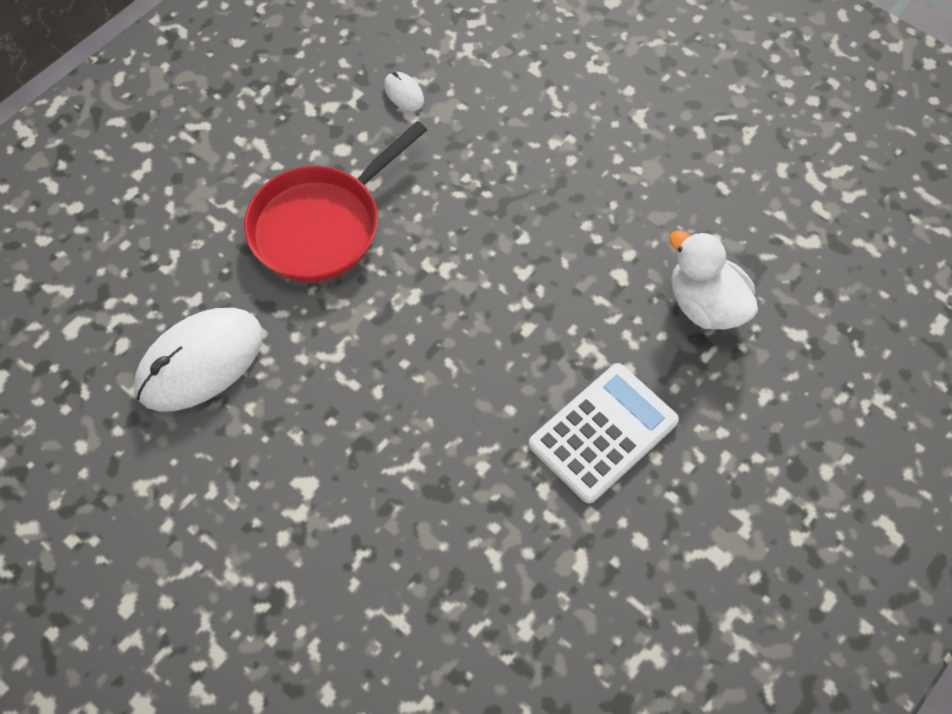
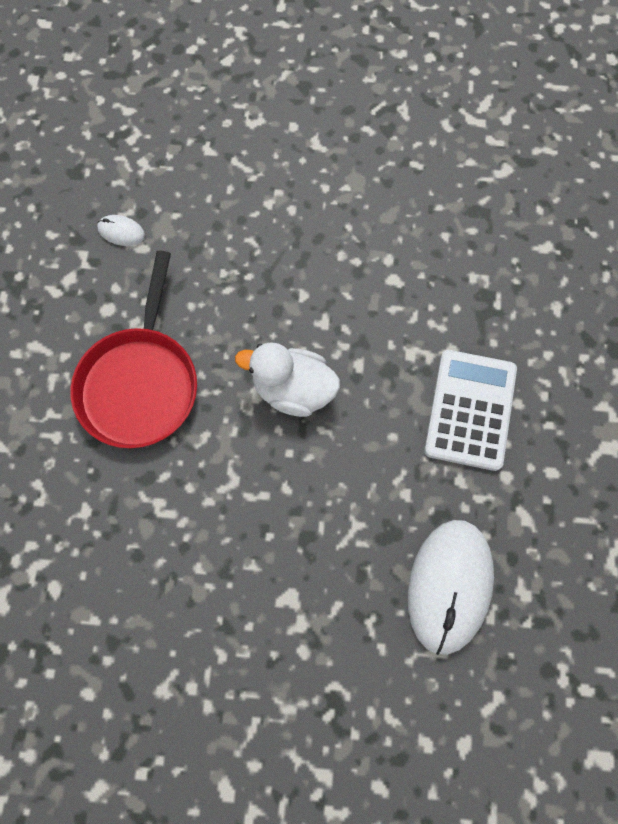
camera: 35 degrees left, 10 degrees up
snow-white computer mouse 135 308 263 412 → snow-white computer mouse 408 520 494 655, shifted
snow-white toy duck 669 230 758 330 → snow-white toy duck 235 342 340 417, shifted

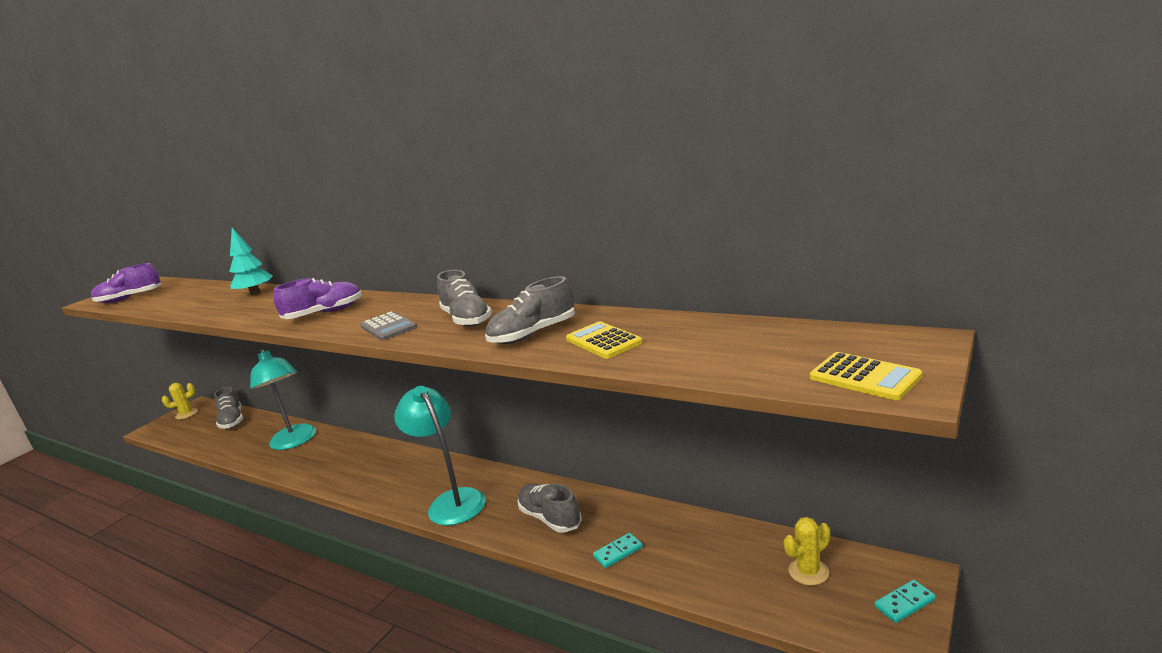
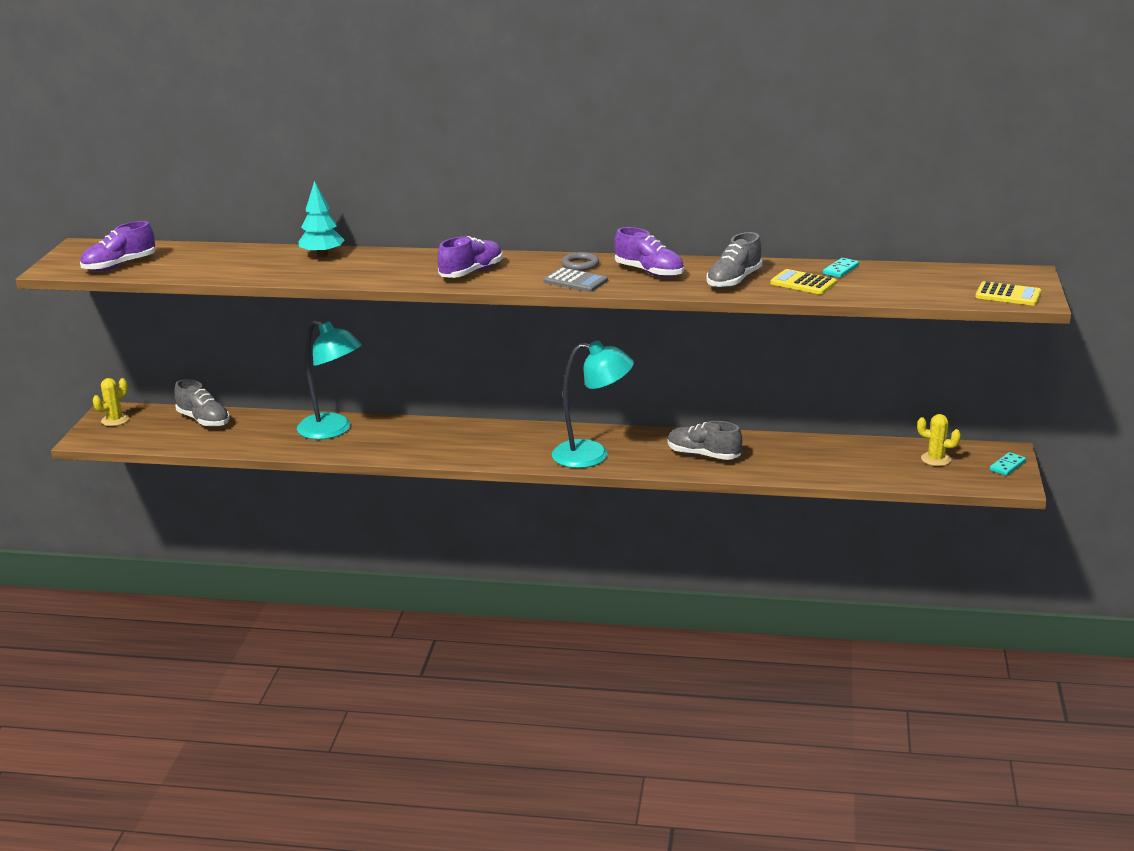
camera: 25 degrees left, 5 degrees up
- → ash-grey torus 562 252 599 271
turquoise domino tile 593 533 643 568 → turquoise domino tile 823 258 859 278, shifted
ash-grey shoe 437 270 492 327 → purple shoe 614 227 684 277
turquoise desk lamp 394 386 486 526 → turquoise desk lamp 552 340 634 468, 150 degrees clockwise
bright yellow saguaro cactus 784 517 830 586 → bright yellow saguaro cactus 917 414 961 466, 75 degrees clockwise

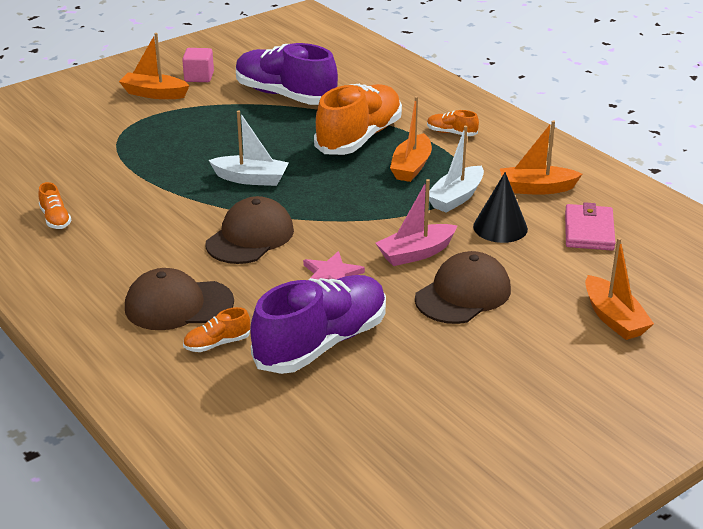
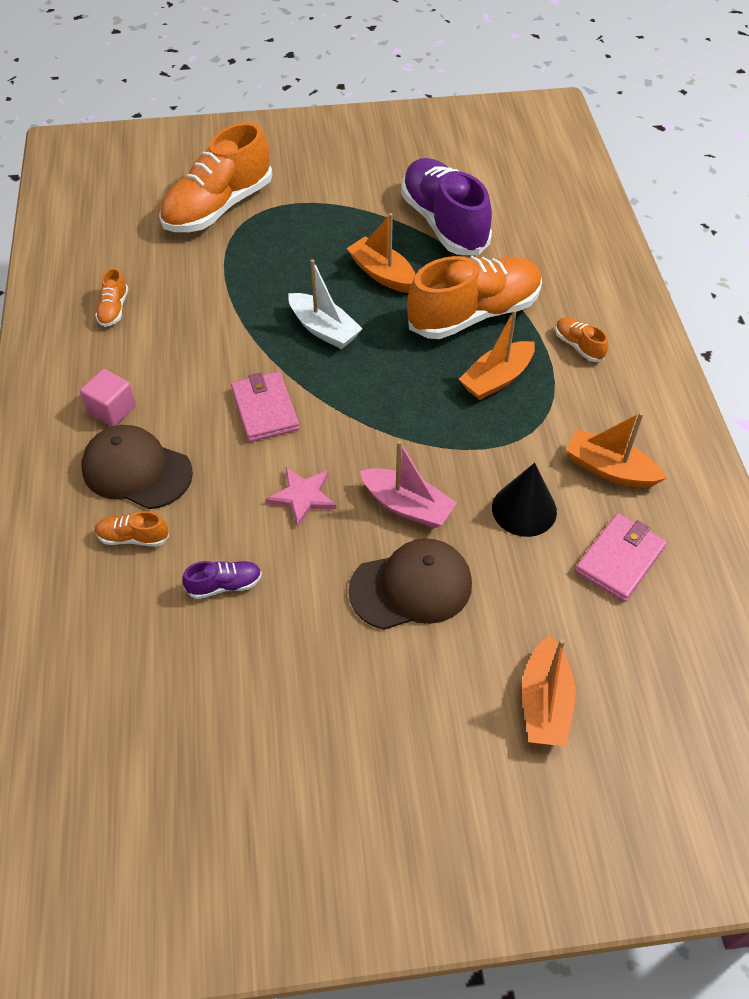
camera: 30 degrees right, 20 degrees up
snow-white sailboat 429 126 484 213 → -
- → orange shoe 159 122 272 232
orange sailboat 119 33 190 99 → orange sailboat 347 213 416 293, shifted
pink cube 182 48 214 82 → pink cube 80 369 136 427, shifted
dark brown baseball cap 206 196 294 264 → pink wallet 231 372 299 442
pink sailboat 376 179 457 266 → pink sailboat 360 440 457 528, 150 degrees counterclockwise
purple shoe 250 275 386 374 → purple shoe 182 561 262 599, x0.42

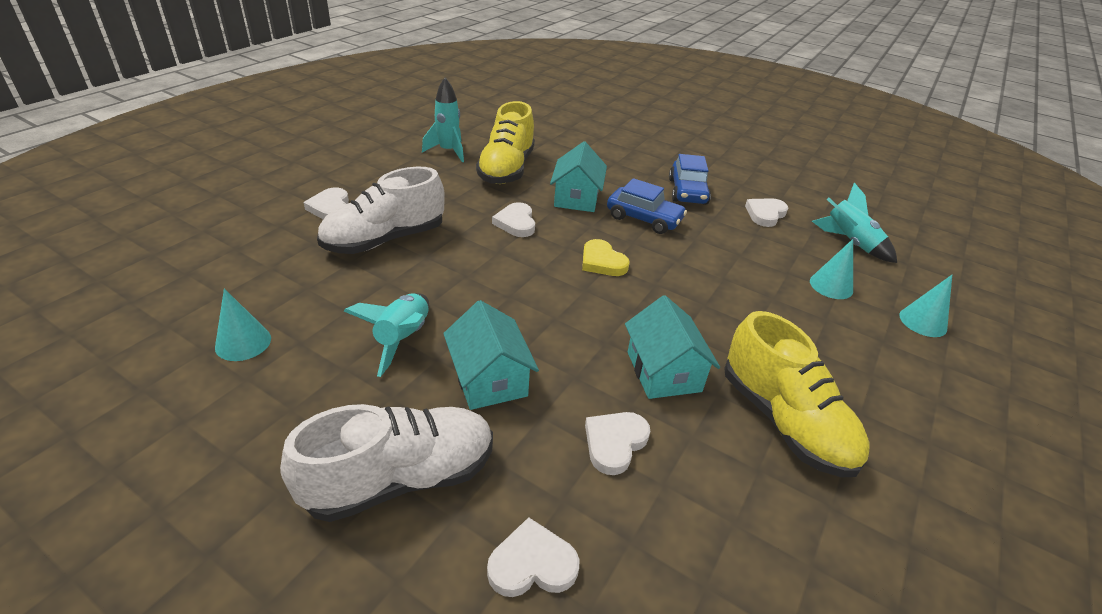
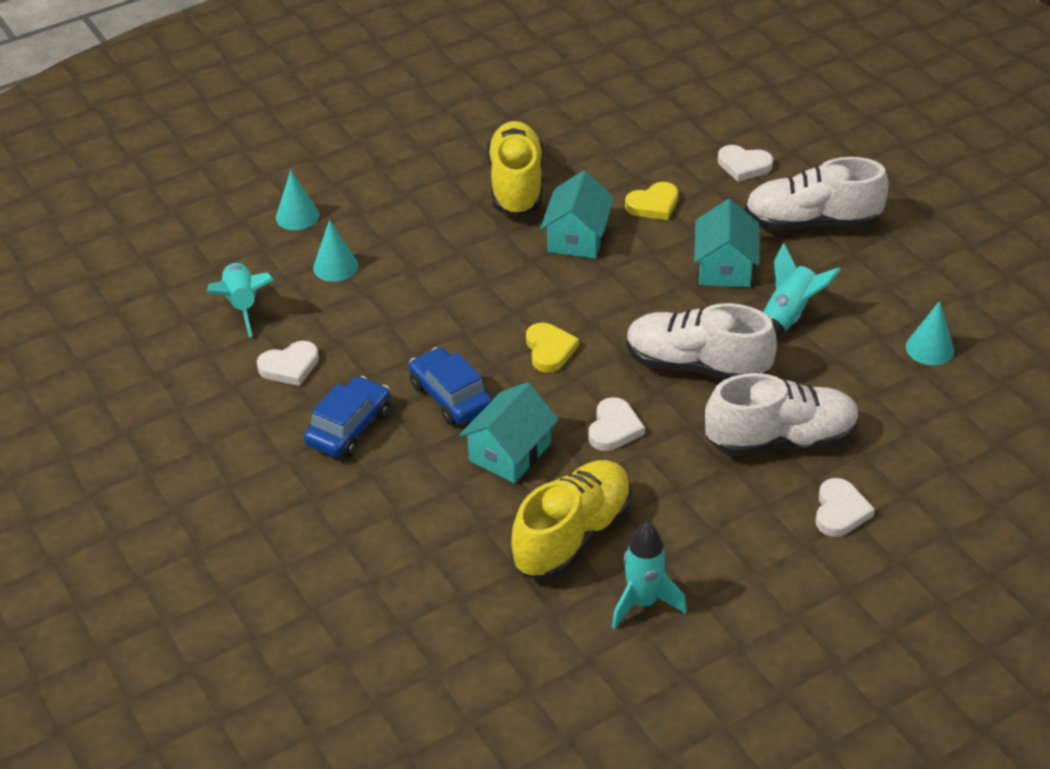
camera: 150 degrees left, 5 degrees up
- → snow-white shoe 626 303 777 380
snow-white heart shape 585 412 650 475 → bright yellow heart shape 625 182 678 220

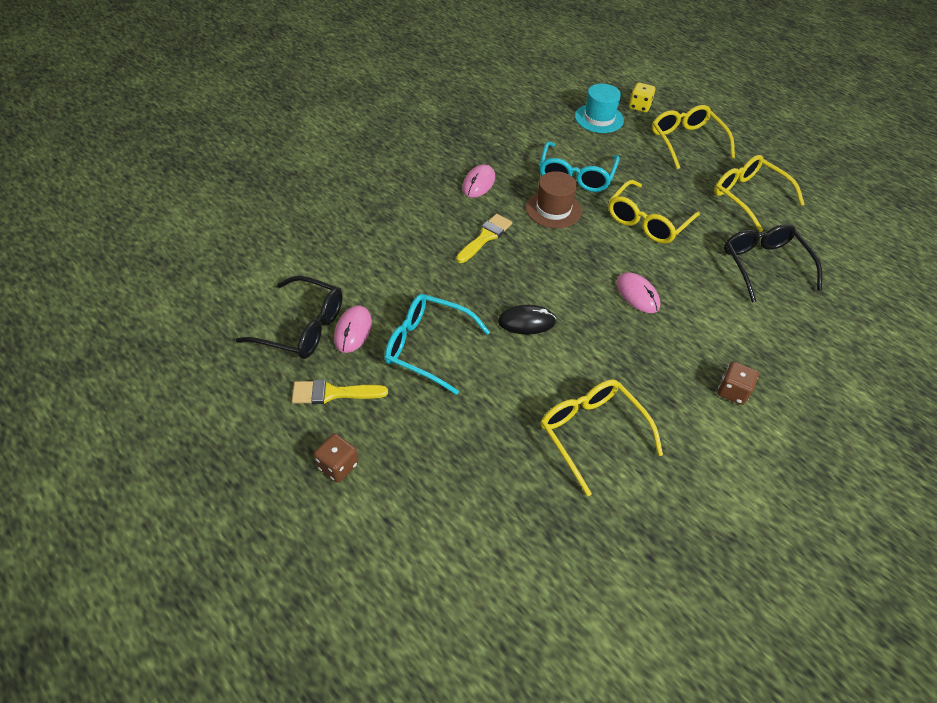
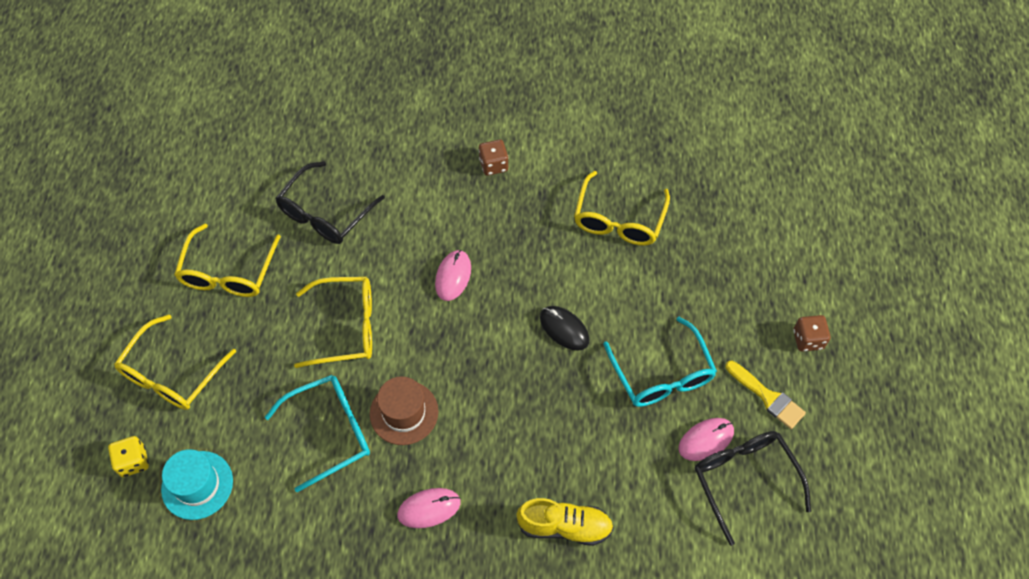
camera: 130 degrees left, 10 degrees up
bright yellow paintbrush 456 214 512 263 → -
- → bright yellow shoe 516 498 614 546

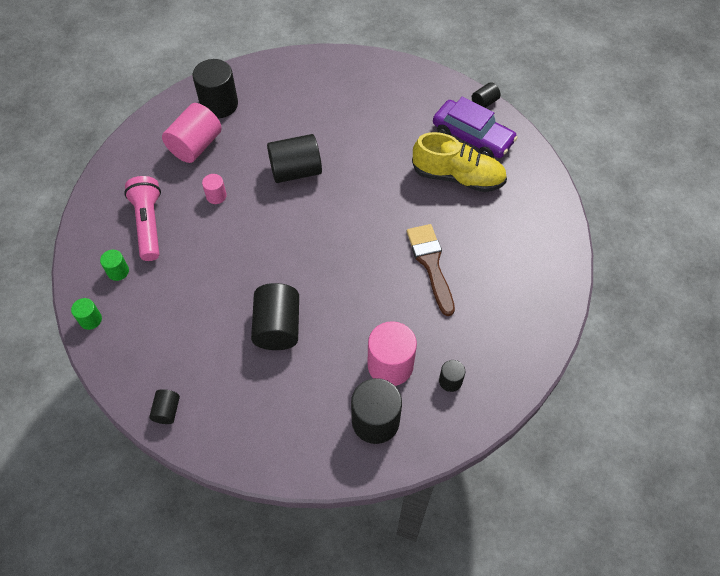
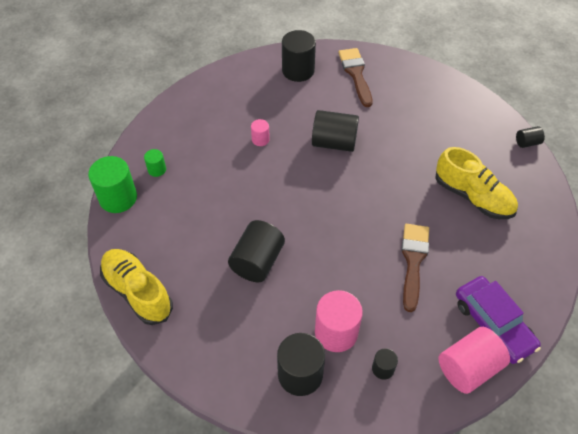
camera: 25 degrees right, 5 degrees down
pink torch 124 176 161 261 → -
- → dark brown paintbrush 338 48 373 107
pink cylinder shape 162 103 222 163 → pink cylinder shape 438 327 510 394, shifted
purple car 433 96 518 158 → purple car 456 276 541 364, shifted
jet-black cylinder shape 149 389 180 424 → bright yellow shoe 100 249 173 325
leaf-green cylinder shape 71 298 102 330 → leaf-green cylinder shape 88 156 137 213, x1.99

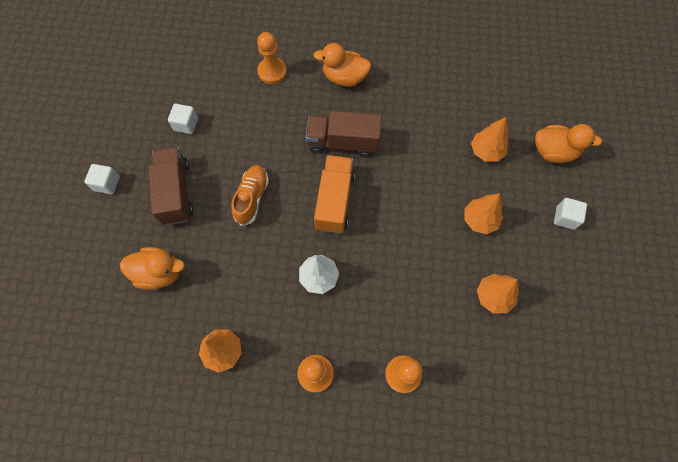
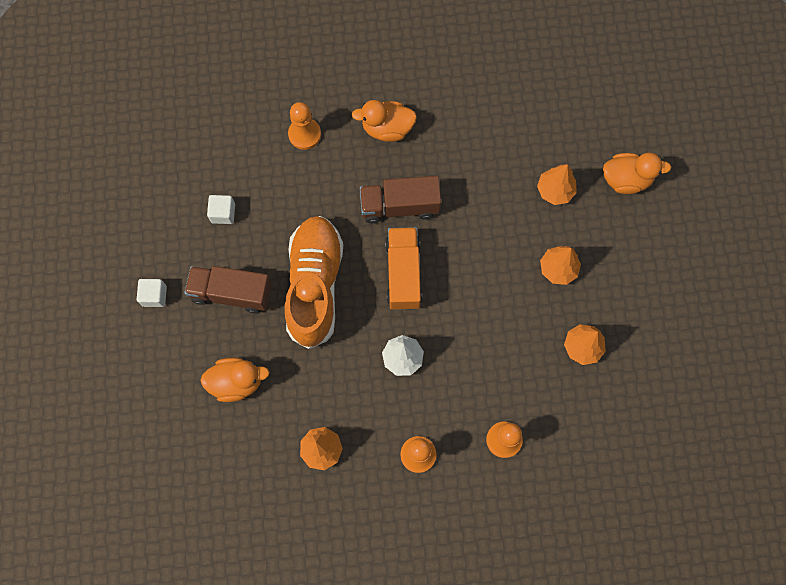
camera: 10 degrees left, 5 degrees up
snow-white cube 554 198 587 230 → -
dark brown lorry 149 147 193 225 → dark brown lorry 184 266 272 313, 60 degrees counterclockwise
orange shoe 231 165 269 226 → orange shoe 285 216 343 349, x1.91

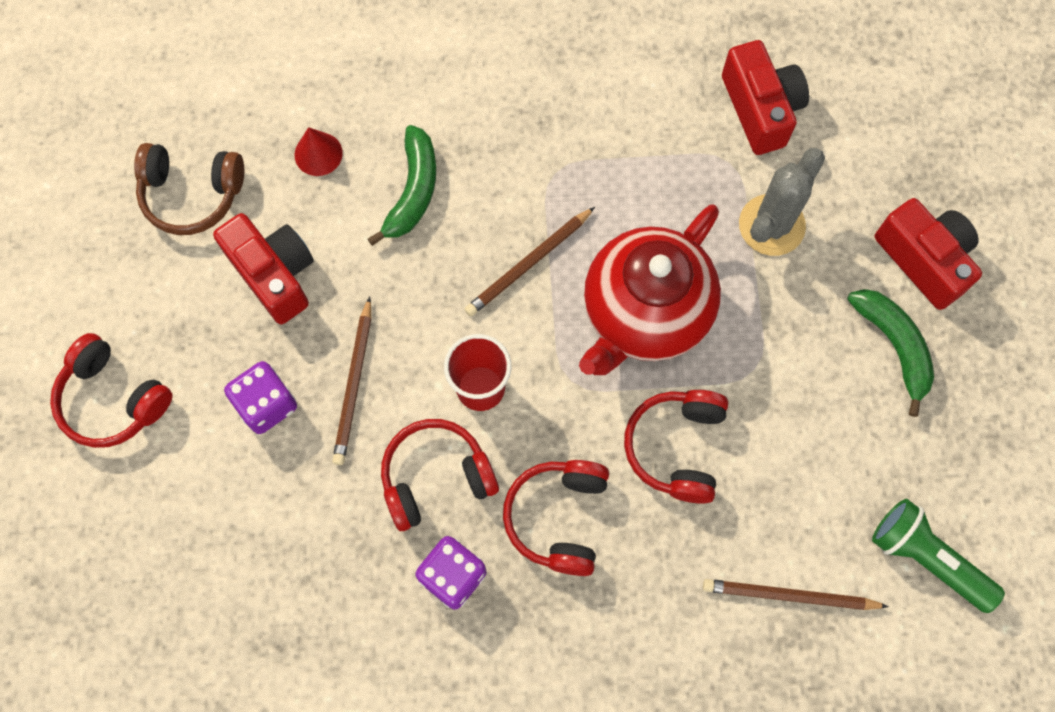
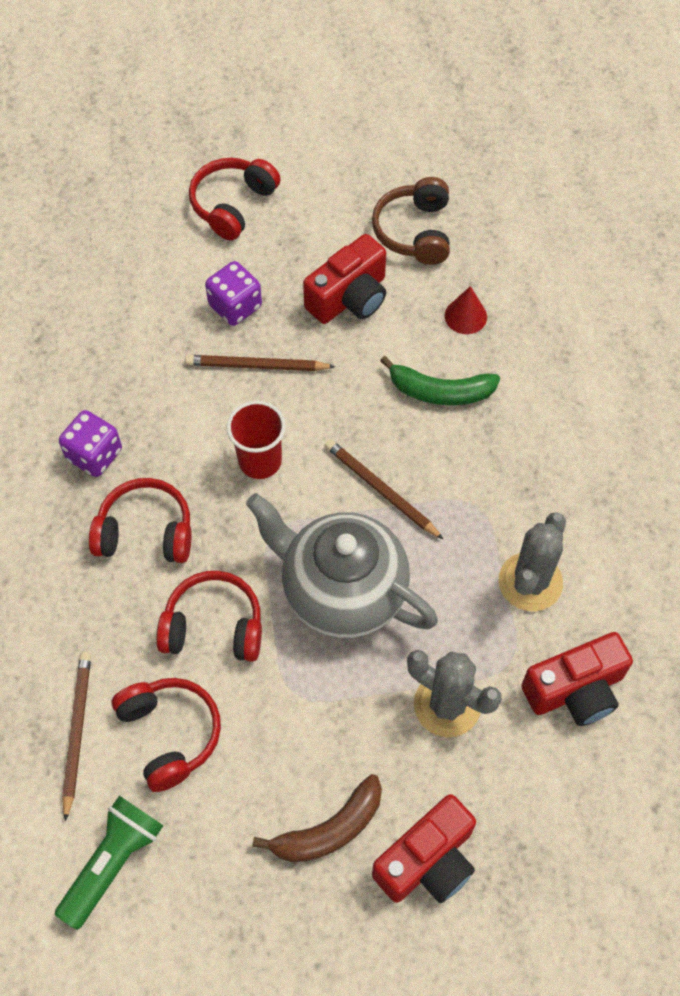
camera: 85 degrees right, 10 degrees down
- → ash-grey saguaro cactus 499 512 566 611
crimson headphones 381 419 499 531 → crimson headphones 112 678 221 792, shifted
crimson tea pot 579 204 721 375 → ash-grey tea pot 246 493 438 638
leaf-green toy banana 847 289 934 417 → dark brown toy banana 252 774 382 862

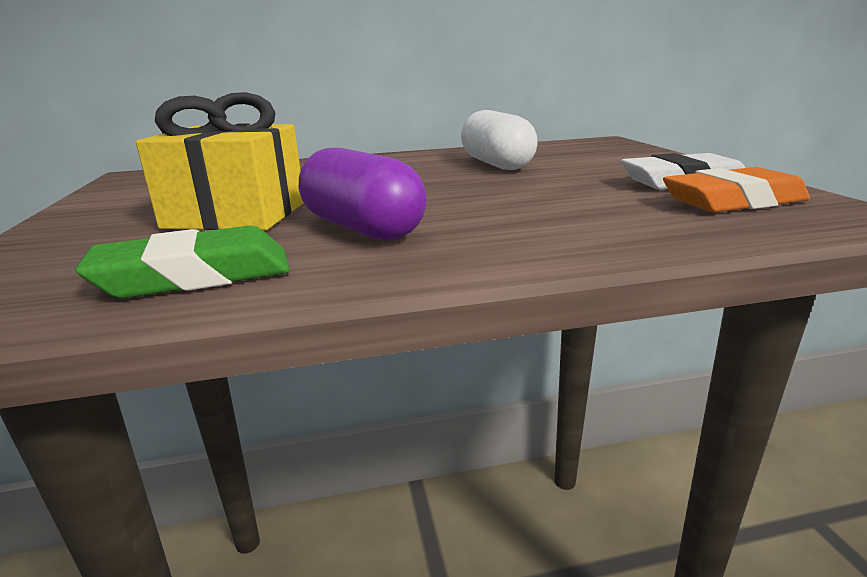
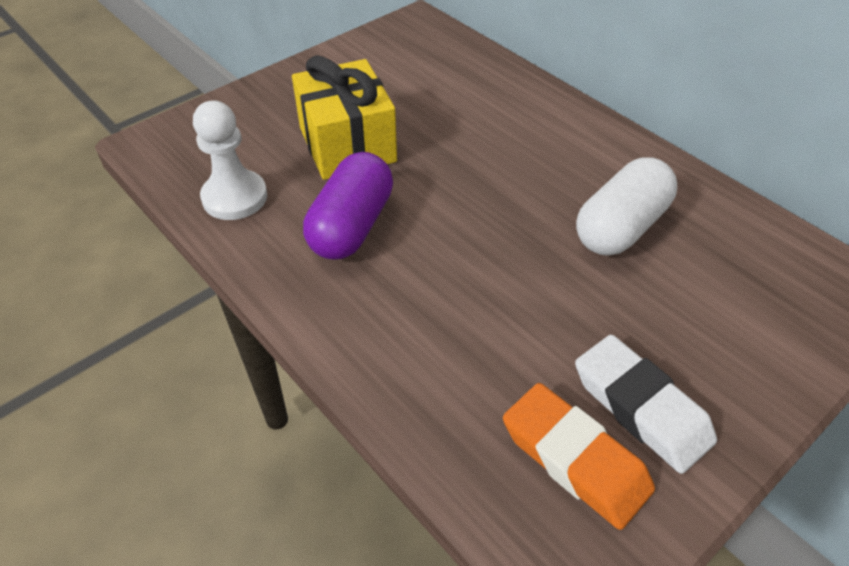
camera: 60 degrees right, 25 degrees up
leaf-green gum eraser 75 226 290 298 → snow-white chess pawn 193 101 267 220

